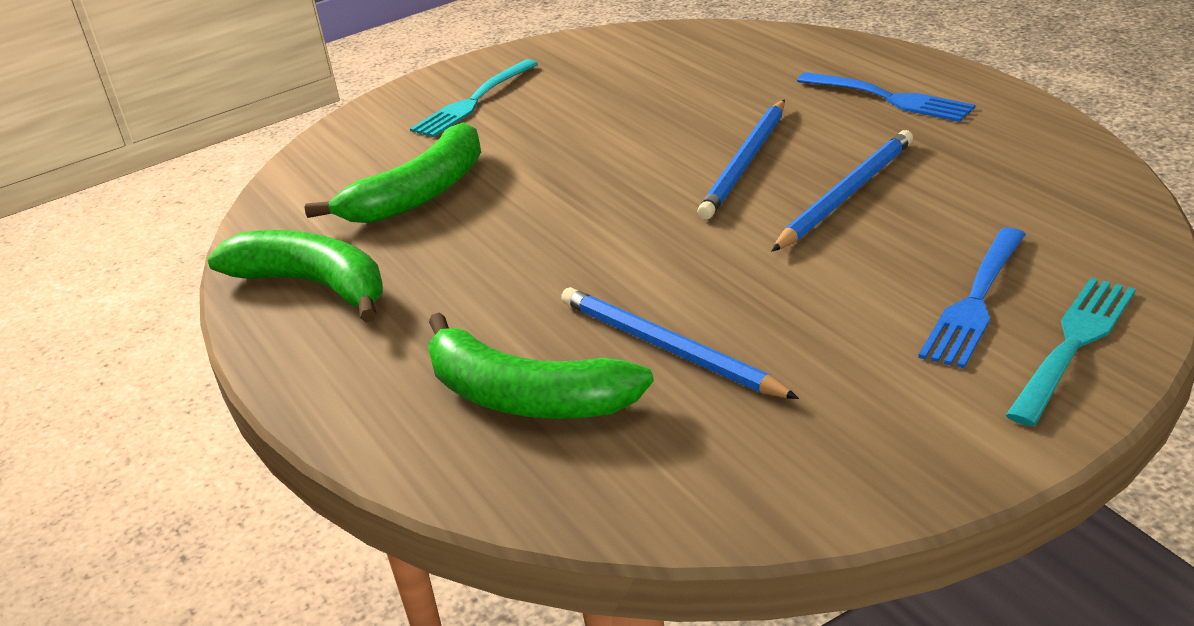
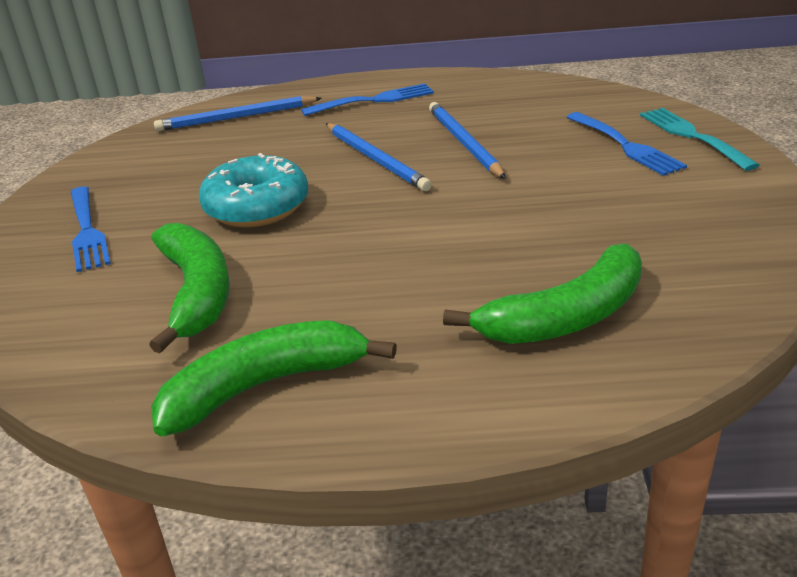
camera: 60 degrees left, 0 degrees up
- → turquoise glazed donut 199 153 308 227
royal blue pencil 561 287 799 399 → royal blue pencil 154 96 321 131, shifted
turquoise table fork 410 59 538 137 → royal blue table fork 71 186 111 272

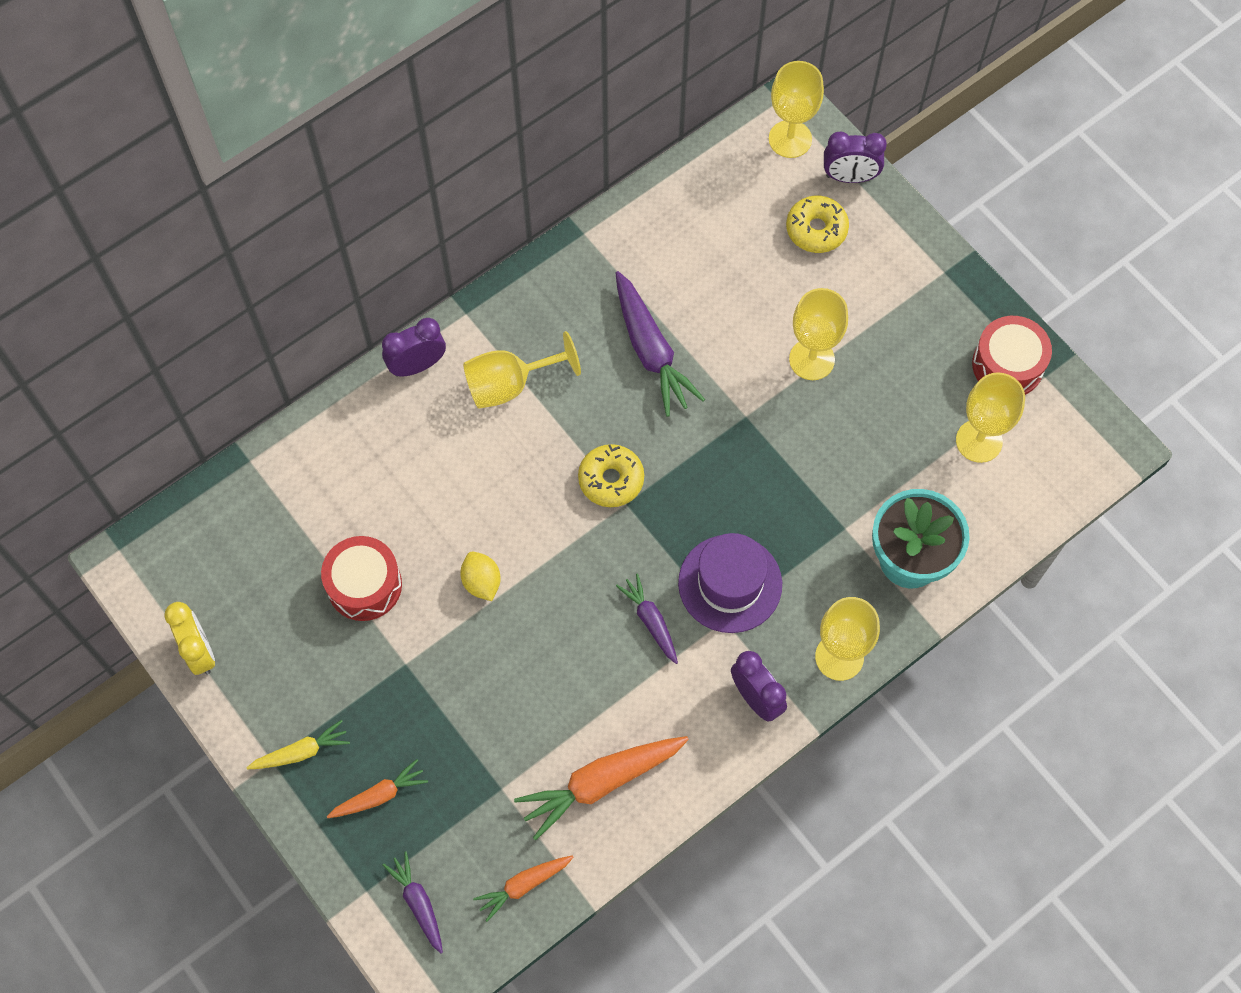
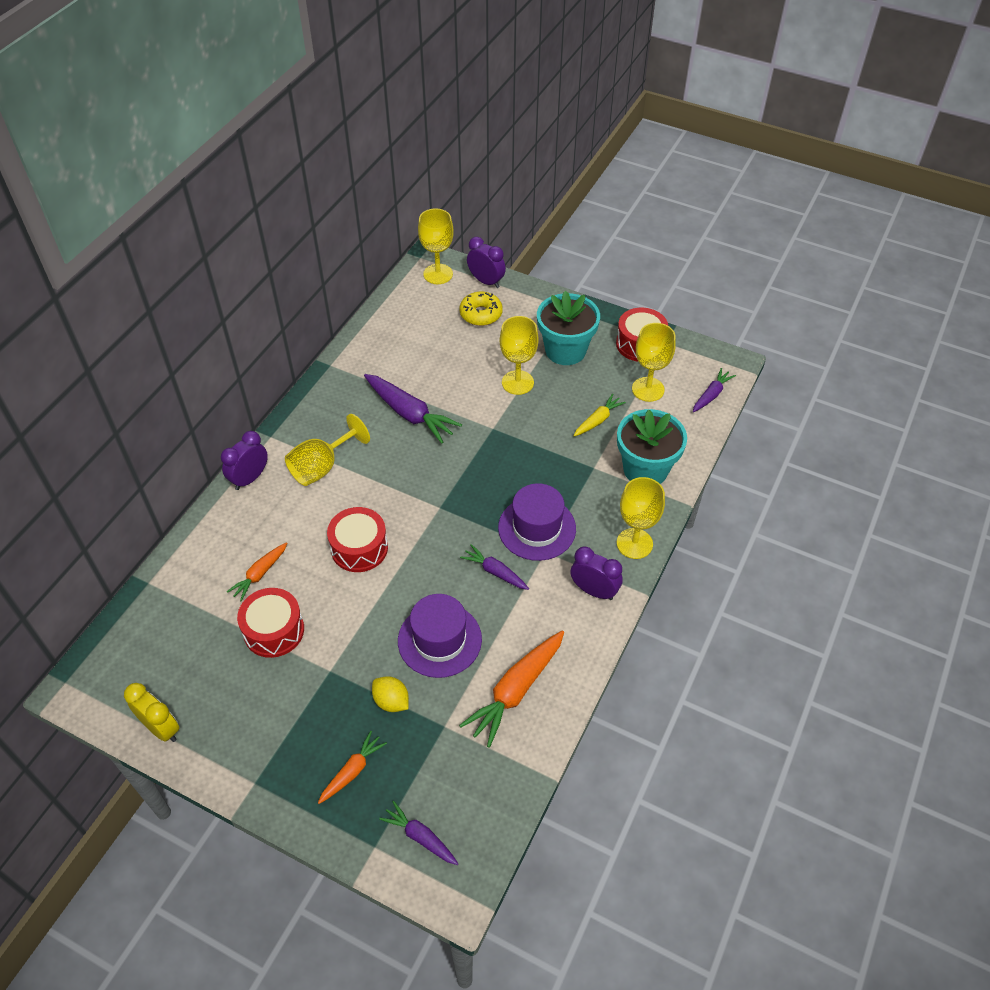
camera: 25 degrees left, 15 degrees down
bright yellow glazed donut 578 444 644 507 → -
- → crimson toy drum 327 507 388 572
- → purple hat 398 594 482 678
- → turquoise potted plant 537 291 600 365
- → purple carrot 693 368 736 412
bright yellow carrot 246 720 350 769 → bright yellow carrot 573 394 626 437, shifted
bright yellow lemon 460 551 501 601 → bright yellow lemon 372 676 409 712, shifted
orange carrot 473 855 573 922 → orange carrot 227 542 288 602, shifted
purple bedside clock 824 131 887 183 → purple bedside clock 467 237 506 288, 120 degrees counterclockwise

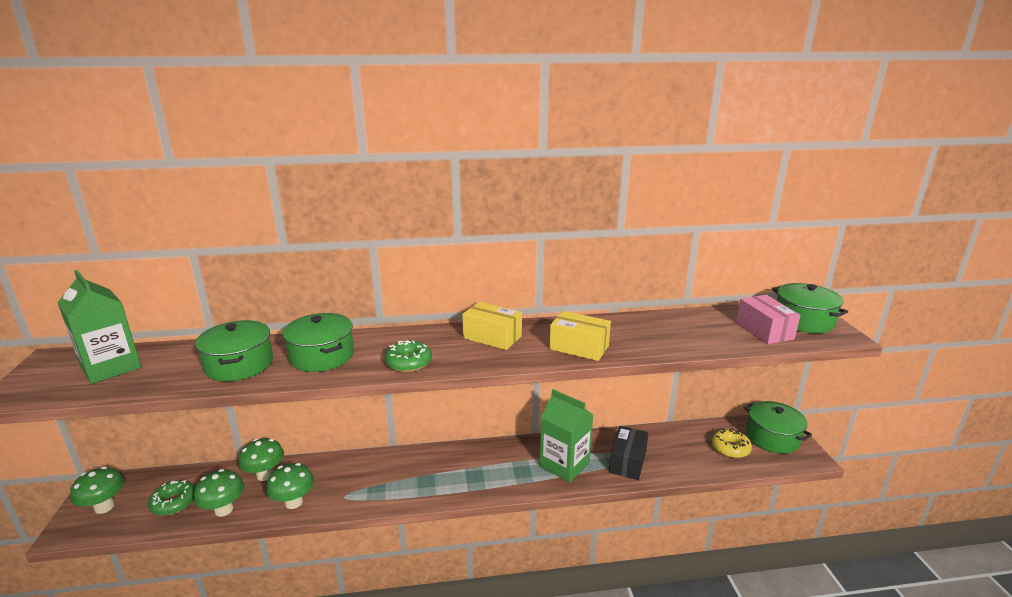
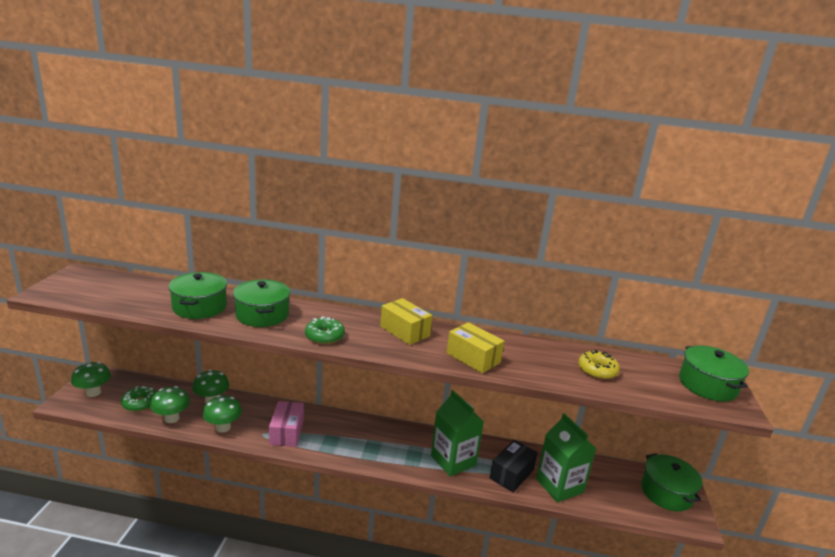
camera: 15 degrees right, 0 degrees up
leaf-green milk carton 57 270 141 384 → leaf-green milk carton 536 413 596 502, shifted
bright yellow glazed donut 711 428 752 458 → bright yellow glazed donut 578 350 620 380, shifted
pink package 736 295 800 344 → pink package 269 401 304 447, shifted

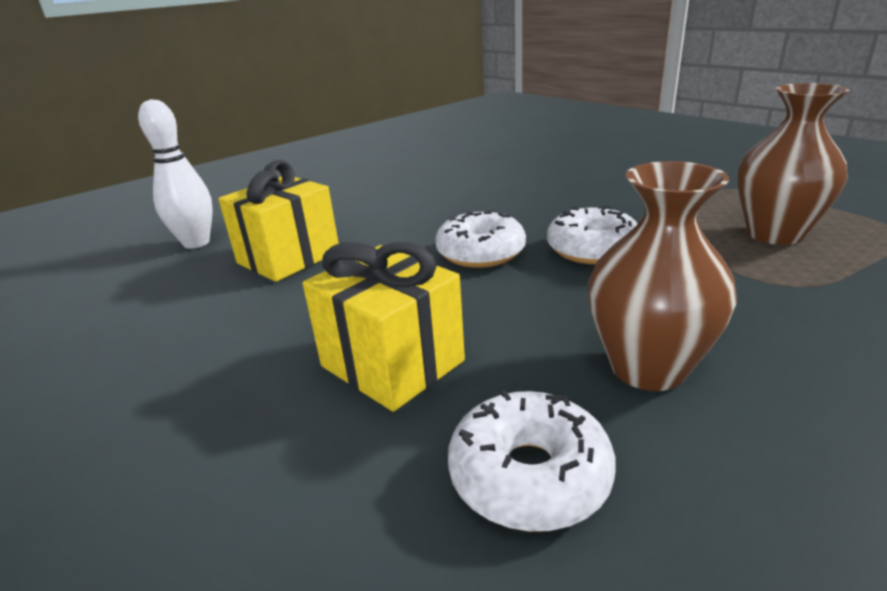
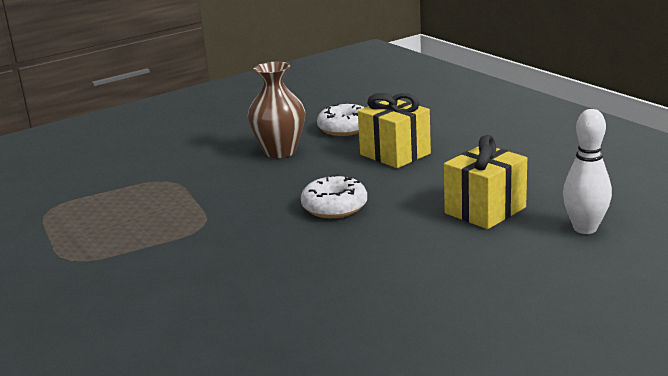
camera: 175 degrees left, 5 degrees down
snow-white glazed donut 547 206 638 264 → -
dark brown flower vase 737 83 850 245 → -

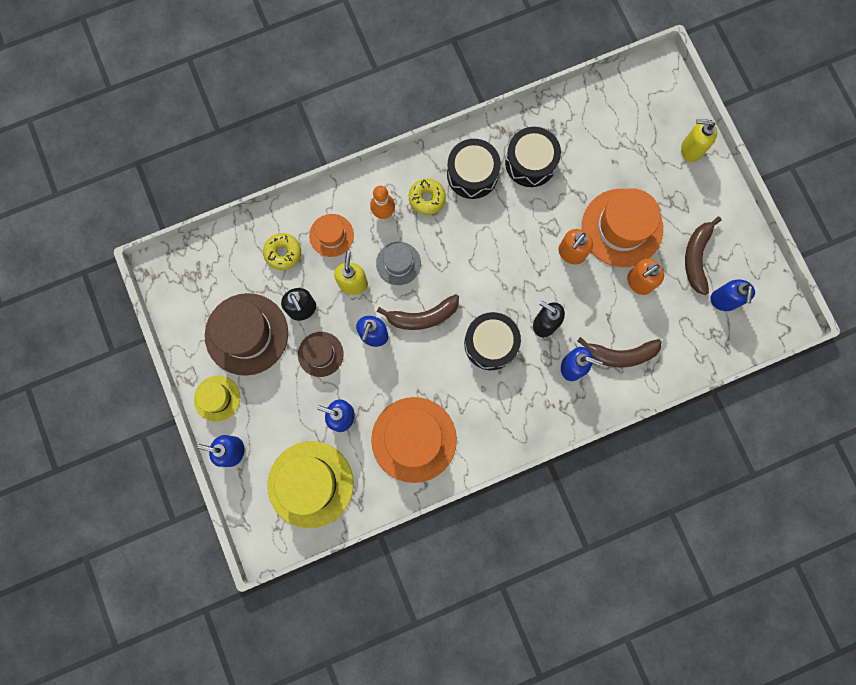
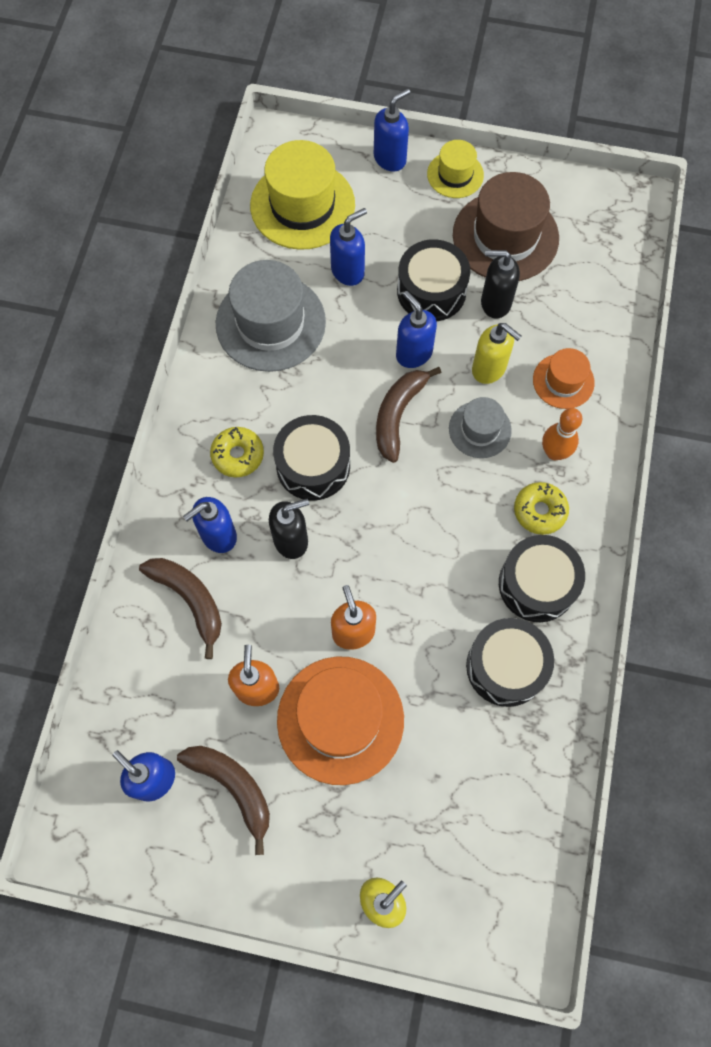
camera: 125 degrees right, 10 degrees down
bright yellow glazed donut 263 233 301 270 → bright yellow glazed donut 210 427 264 477, shifted
dark brown hat 298 332 344 377 → jet-black toy drum 397 239 470 321
orange hat 371 397 457 483 → ash-grey hat 216 260 326 372
dark brown toy banana 577 337 662 367 → dark brown toy banana 139 558 222 659, 105 degrees clockwise

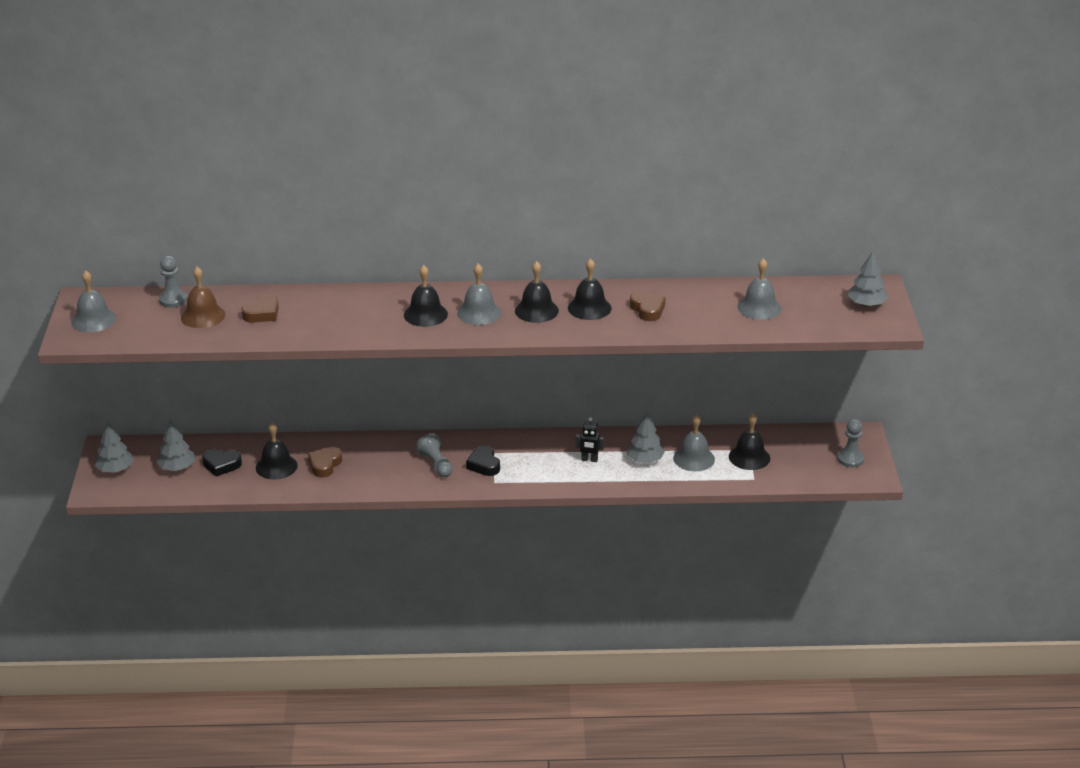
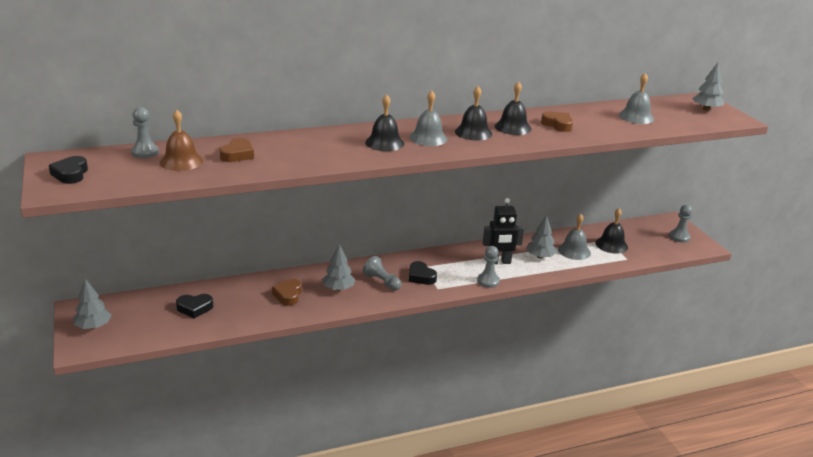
camera: 20 degrees left, 5 degrees down
jet-black hand bell 256 422 298 480 → -
- → ash-grey chess pawn 477 246 500 288
ash-grey toy tree 157 419 195 471 → ash-grey toy tree 322 244 356 291, shifted
ash-grey hand bell 71 270 116 332 → jet-black heart shape 49 156 88 184
jet-black toy robot 576 417 604 462 → jet-black toy robot 483 198 524 264, x1.71

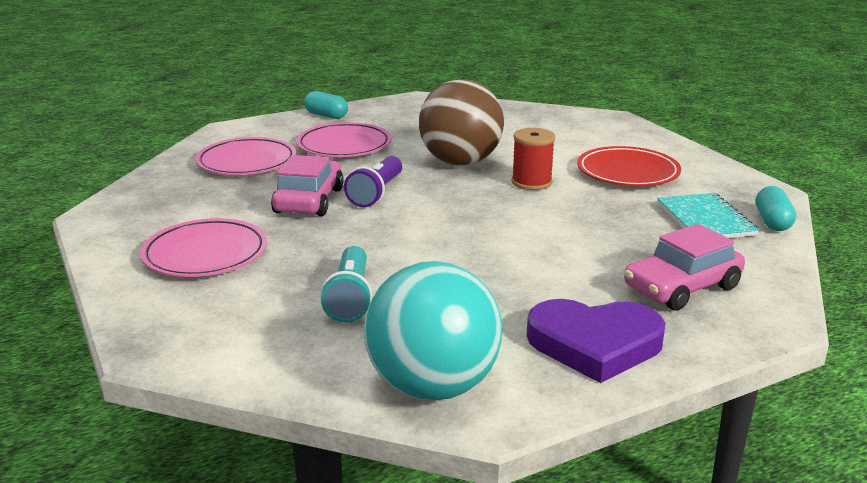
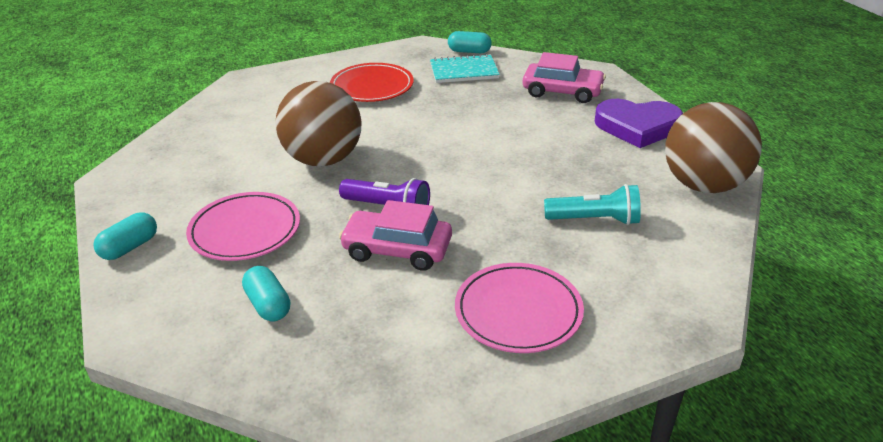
camera: 85 degrees left, 10 degrees up
crimson spool 512 128 555 190 → -
pink plate 195 137 296 175 → turquoise capsule 242 266 290 321
turquoise ball 364 261 502 400 → dark brown ball 665 102 762 193
purple heart shape 527 299 665 383 → purple heart shape 595 99 683 148, 90 degrees clockwise
pink car 624 224 745 311 → pink car 523 52 606 103, 45 degrees counterclockwise

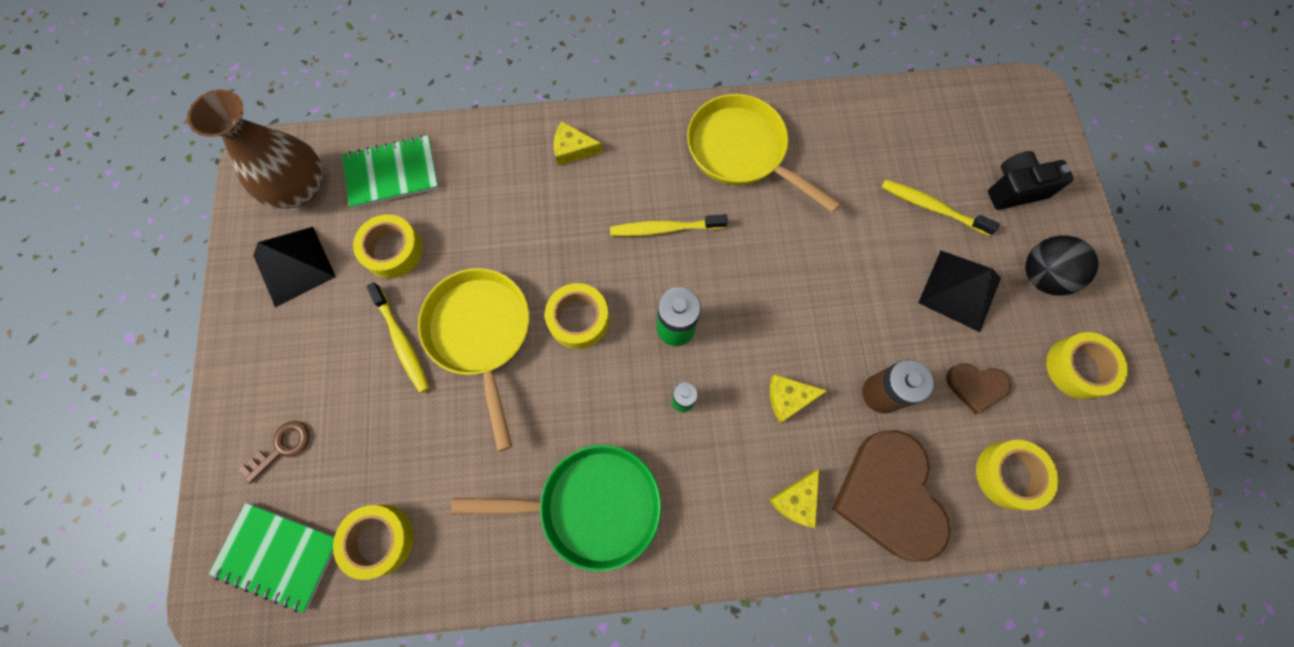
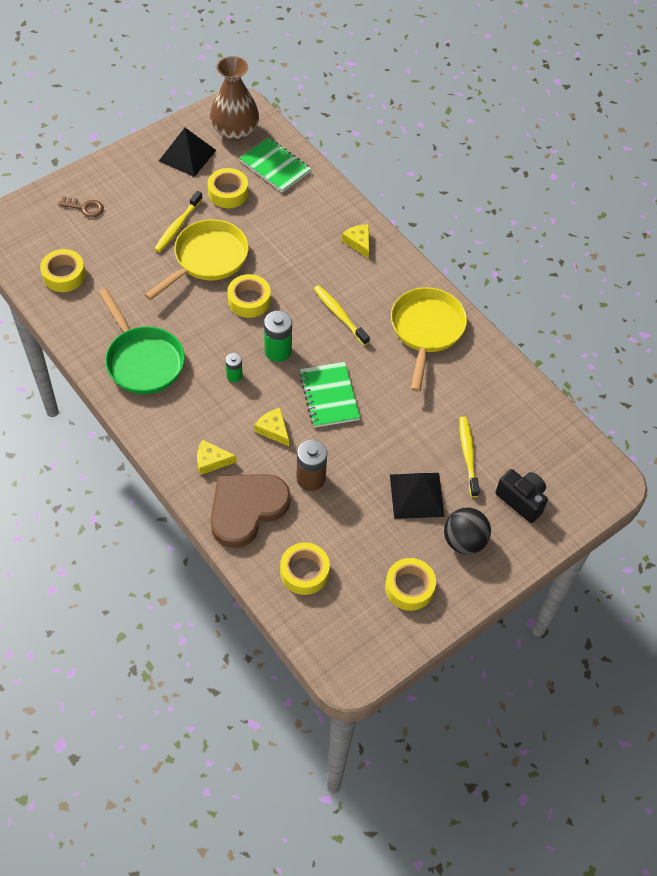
camera: 55 degrees right, 15 degrees down
dark brown heart shape 946 363 1011 415 → -
leaf-green notebook 209 503 335 612 → leaf-green notebook 299 362 360 428, shifted

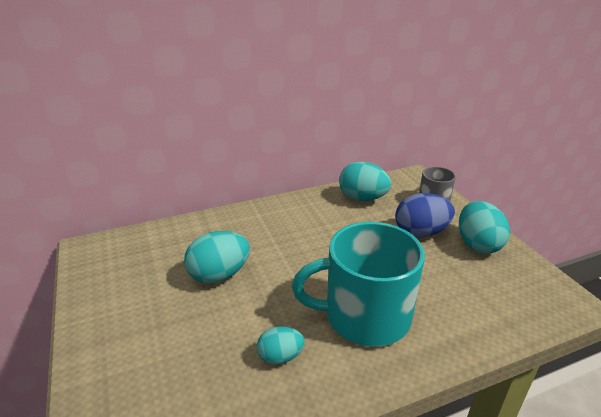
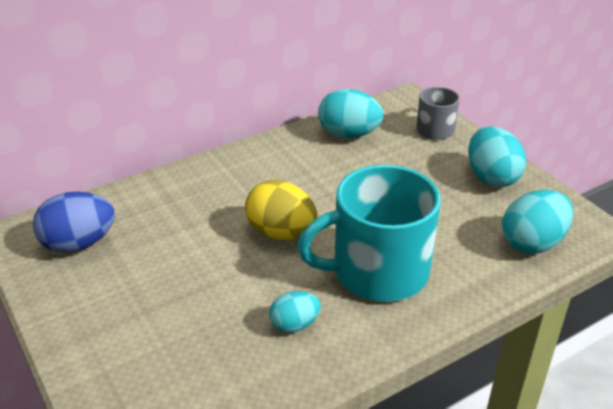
camera: 10 degrees left, 5 degrees up
- → bright yellow toy egg 245 180 318 240
turquoise toy egg 184 231 250 283 → turquoise toy egg 502 190 574 254, shifted
royal blue toy egg 395 193 455 237 → royal blue toy egg 33 192 115 253, shifted

